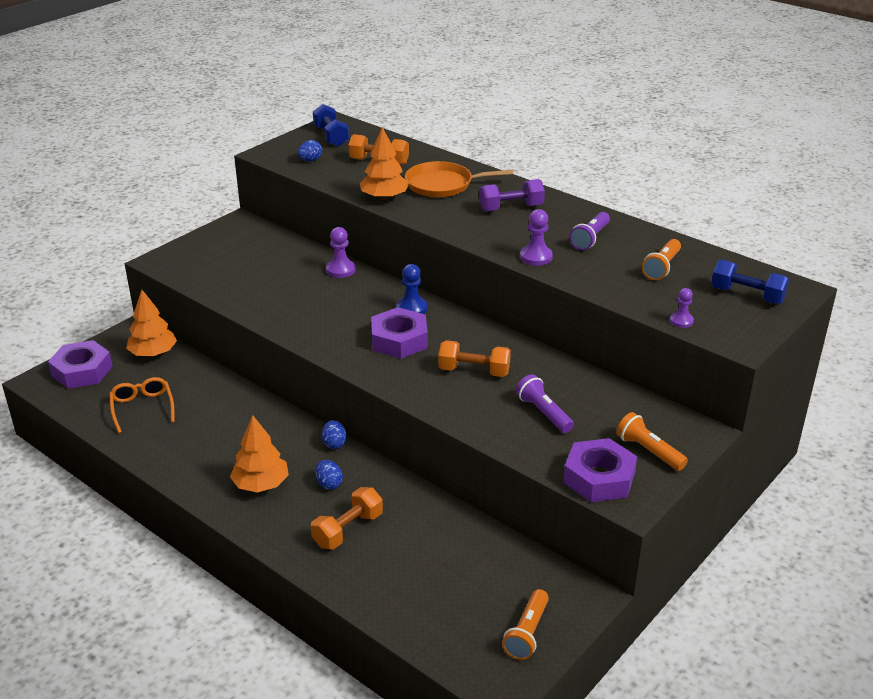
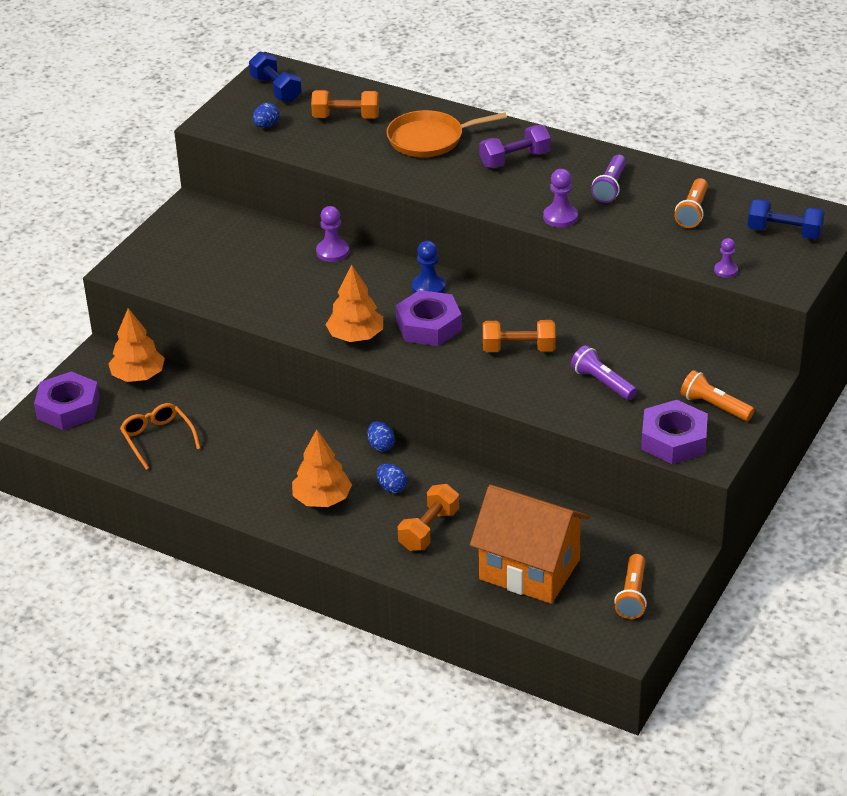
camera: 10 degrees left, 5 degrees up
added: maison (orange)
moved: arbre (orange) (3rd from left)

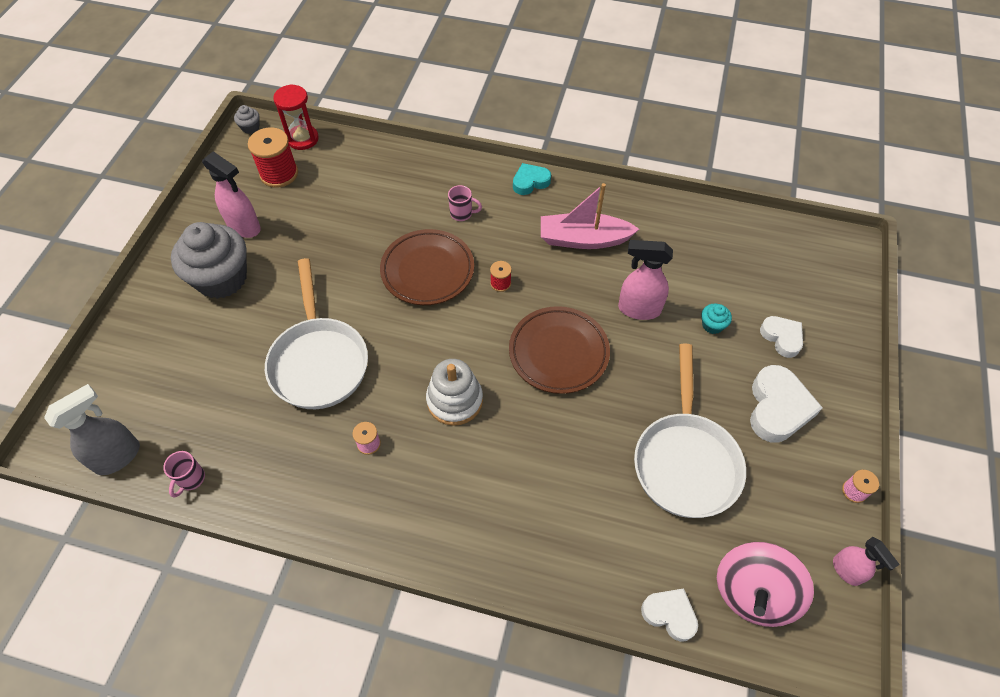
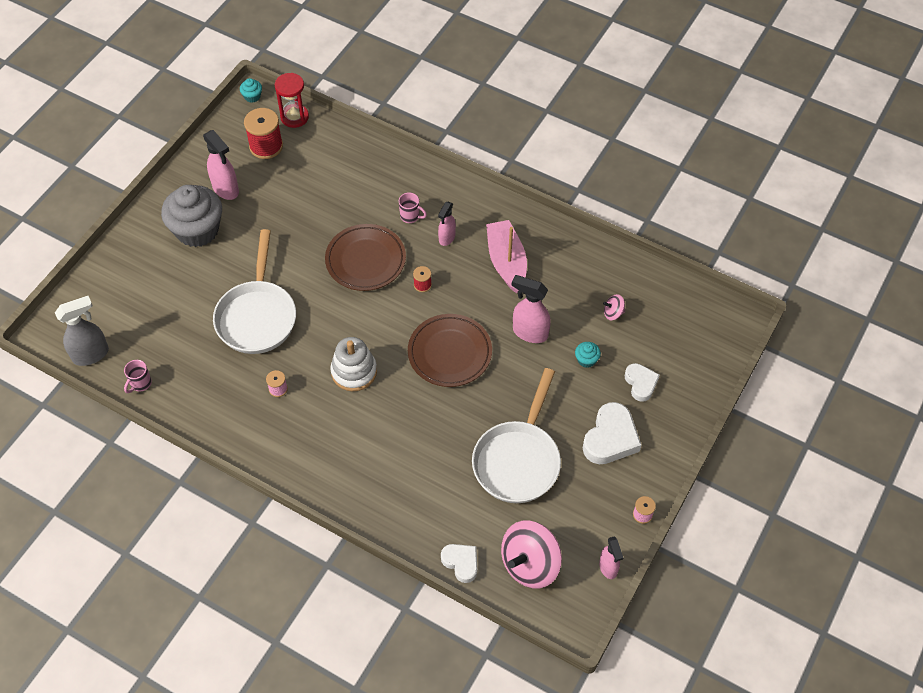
camera: 15 degrees right, 0 degrees up
removed: cœur (turquoise)
added: vaporisateur (rose) (2nd from left); toupie (rose) (2nd from left)
recoloured: muffin (gris) (2nd from left) to muffin (turquoise) (1st from left)
turned: bateau (rose) 60 degrees clockwise

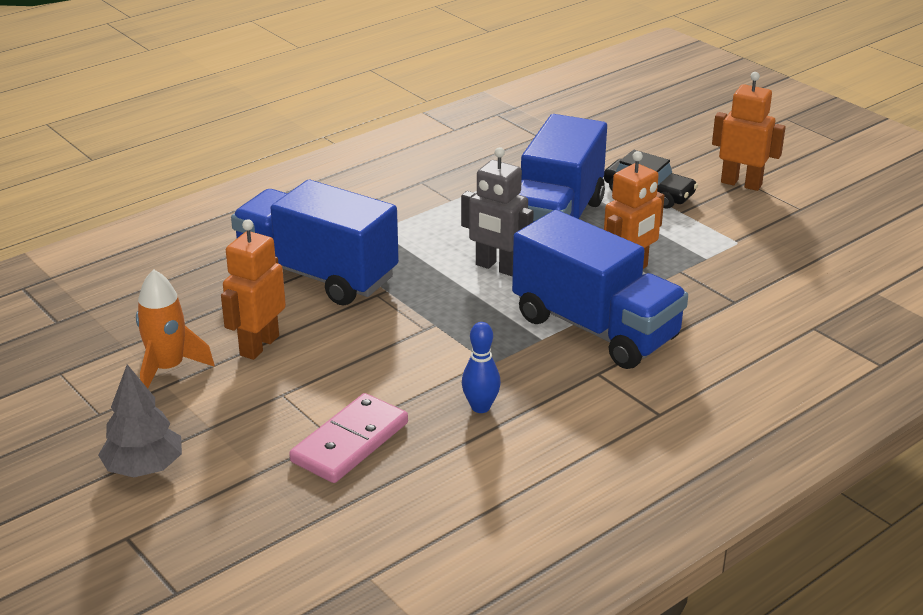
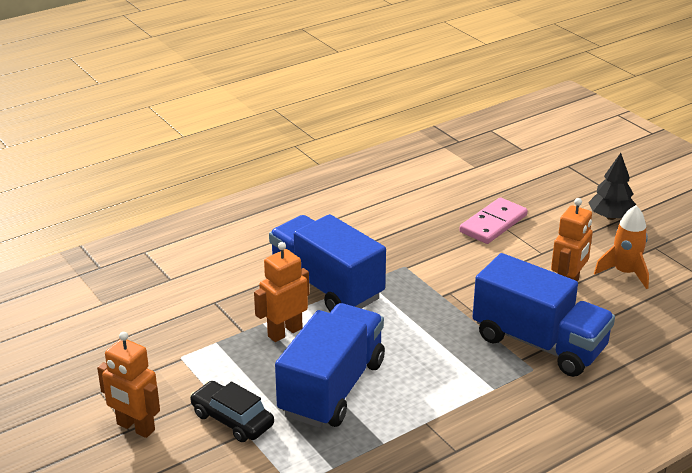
camera: 175 degrees left, 0 degrees up
removed: robot (gris); quille (bleu)
recoloured: arbre (gris) to arbre (noir)

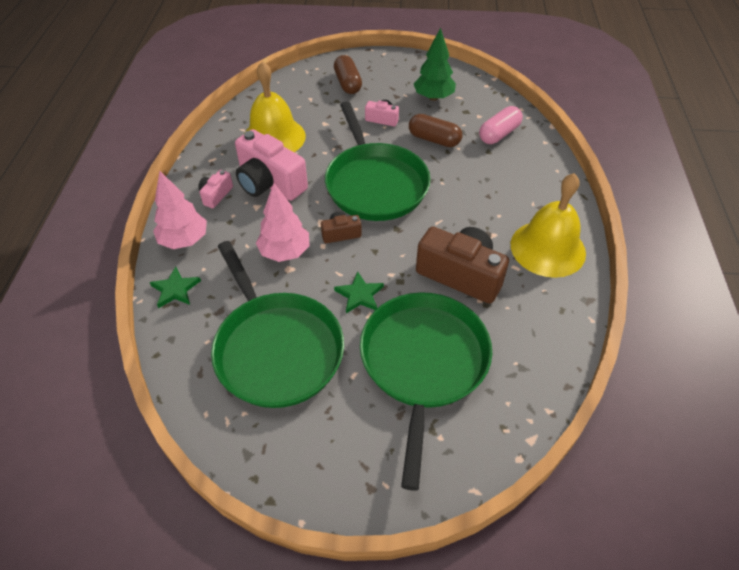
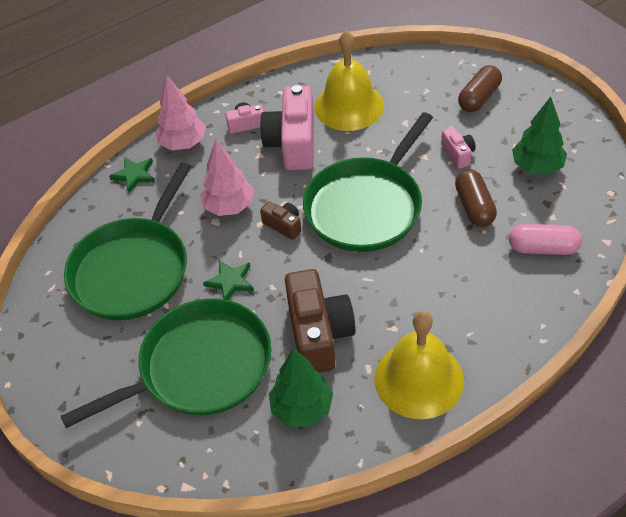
camera: 55 degrees right, 0 degrees up
added: arbre (vert) (1st from left)

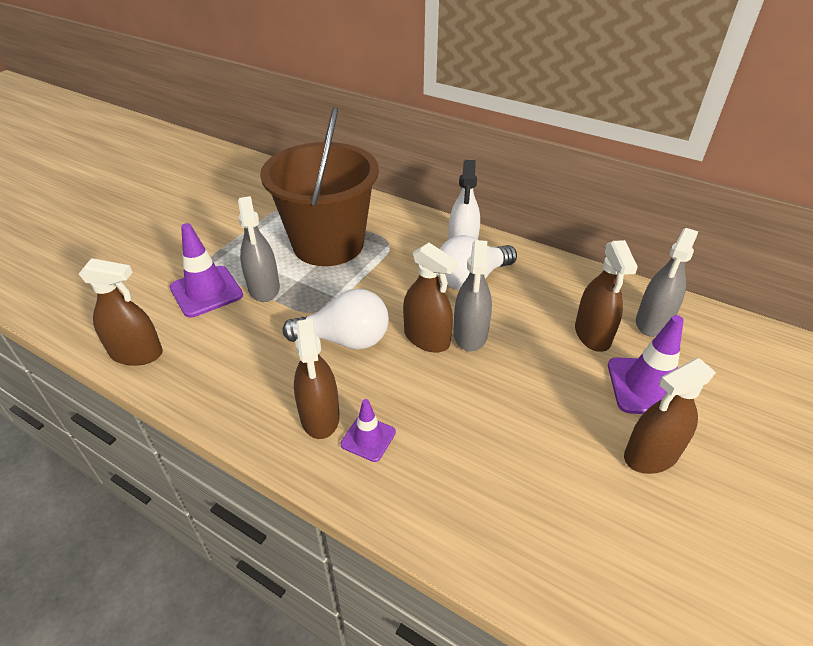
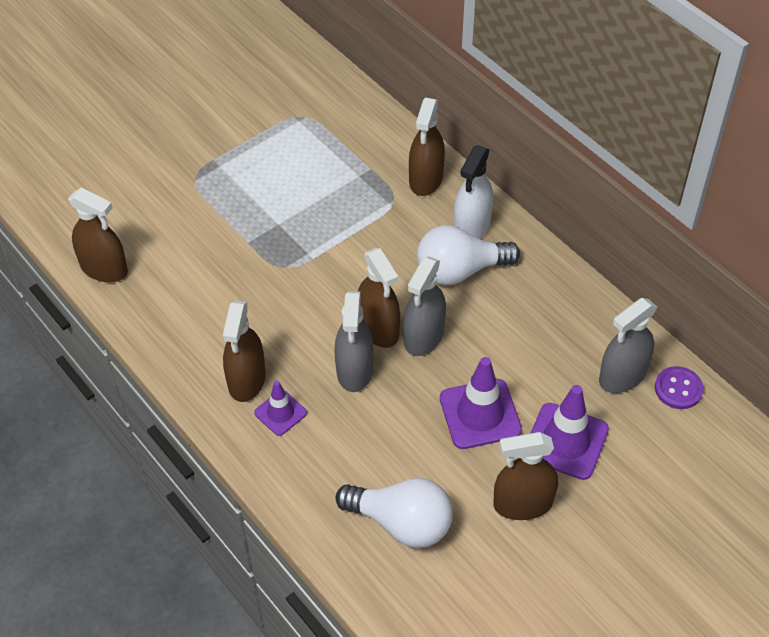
camera: 20 degrees right, 10 degrees up
removed: seau (marron)
added: bouton (violet)
moved: cône de chantier (violet) (1st from left in the first image) to cône de chantier (violet) (2nd from left); vaporisateur (gris) (1st from left); ampoule (blanc) (1st from left); vaporisateur (marron) (4th from left)

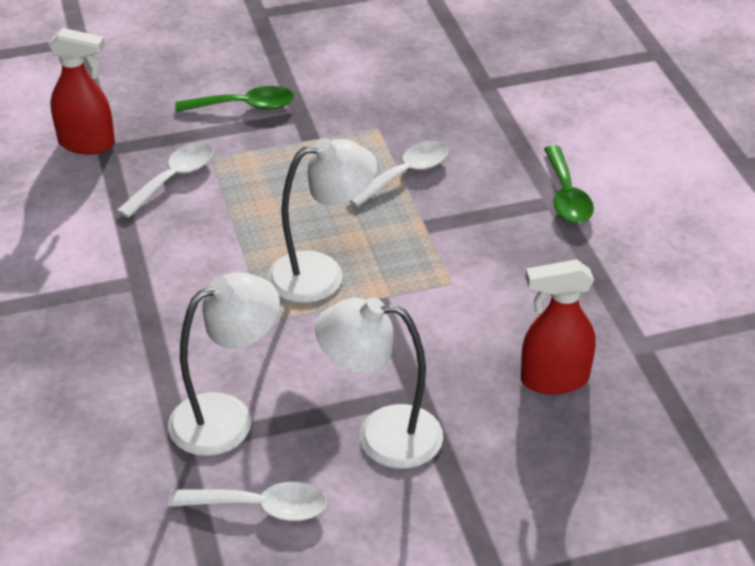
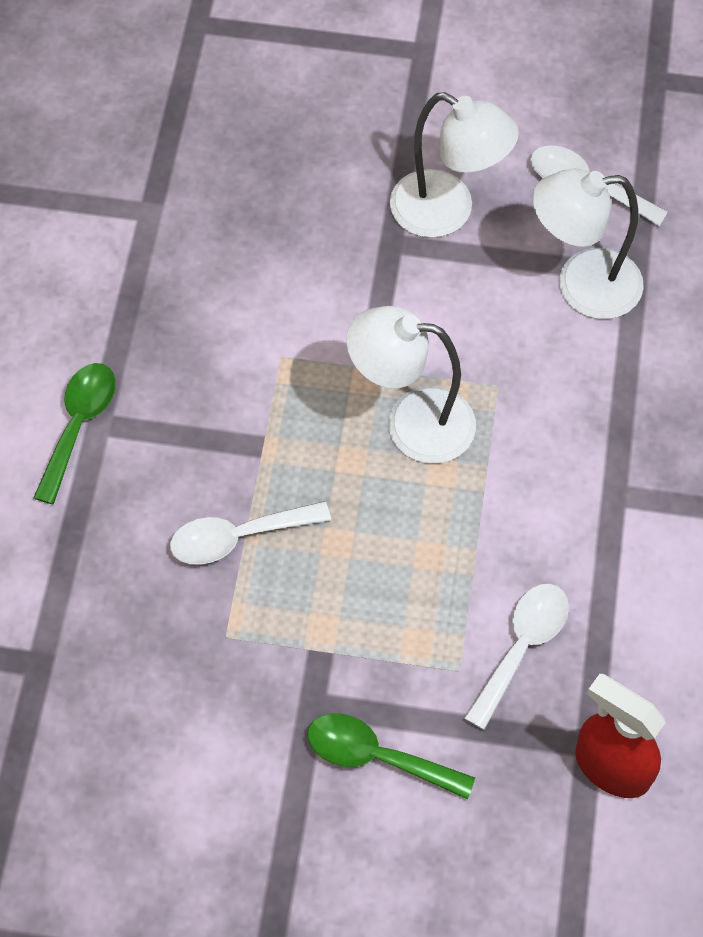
camera: 155 degrees left, 20 degrees up
removed: vaporisateur (rouge) (2nd from left)
turned: cuillère (blanc) (1st from left in the first image) 150 degrees clockwise

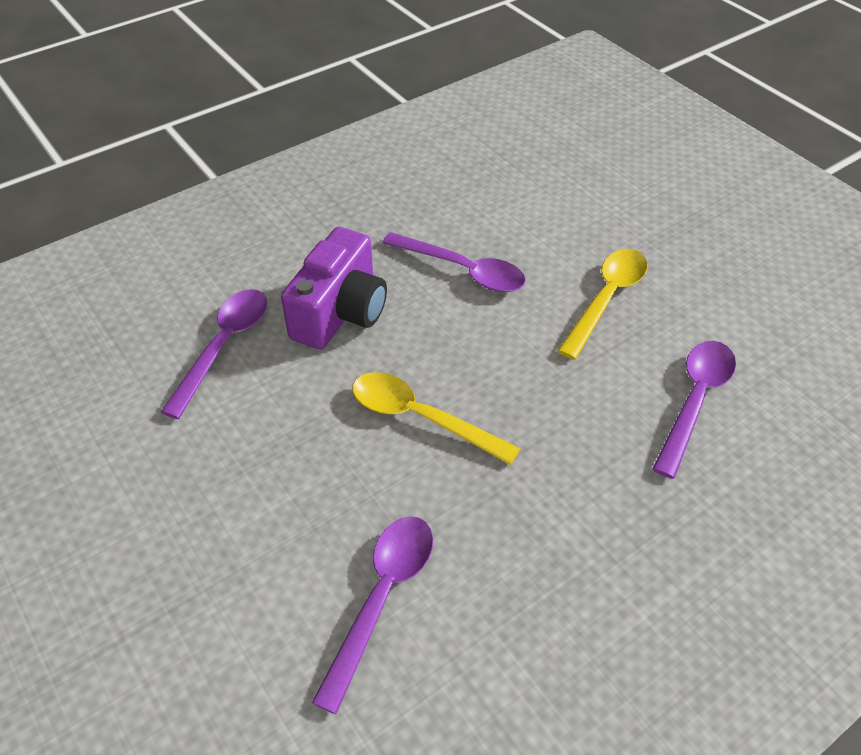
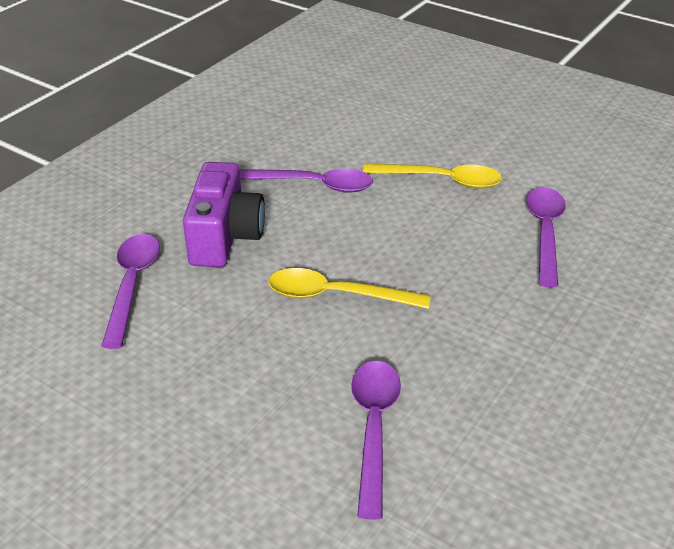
camera: 20 degrees left, 10 degrees down
turned: cuillère (jaune) (2nd from left) 90 degrees clockwise

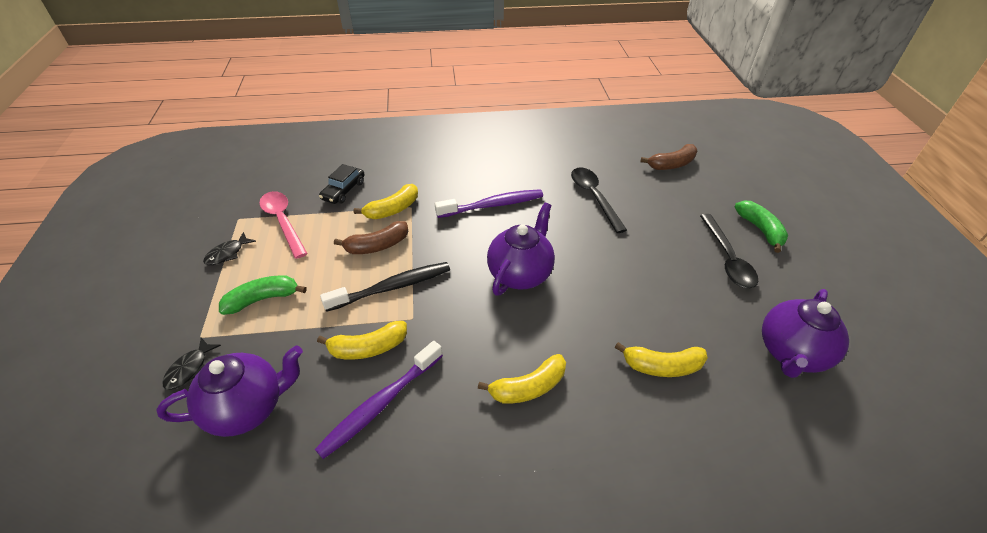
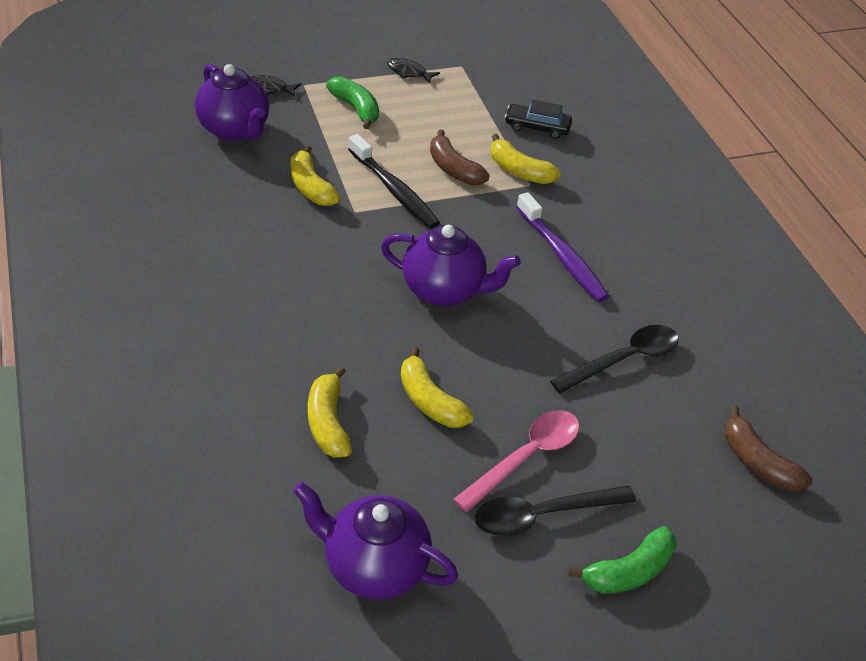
camera: 75 degrees right, 0 degrees up
removed: brosse à dents (violet) (1st from left)
moved: cuillère (rose); banane (jaune) (3rd from left)

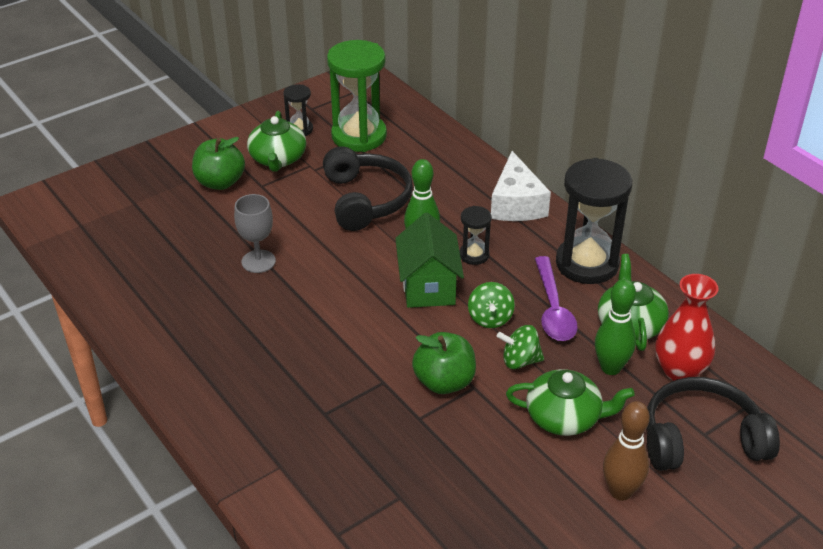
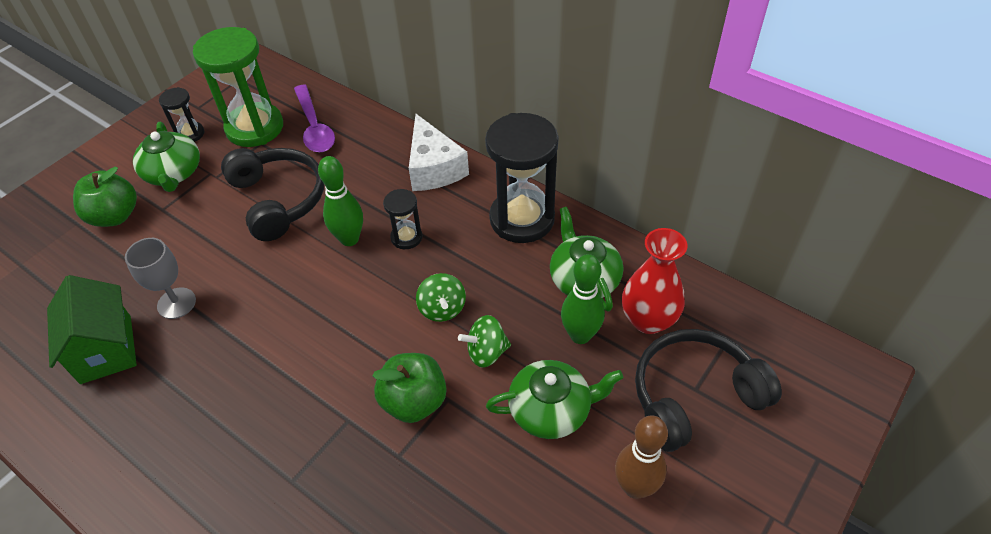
camera: 15 degrees left, 10 degrees up
moved: maison (vert); cuillère (violet)

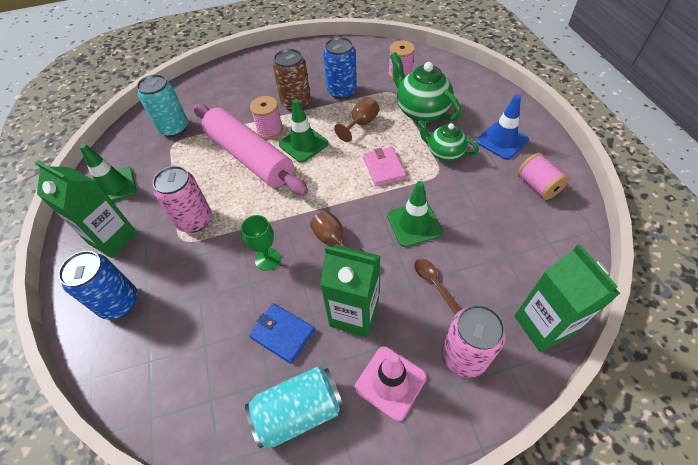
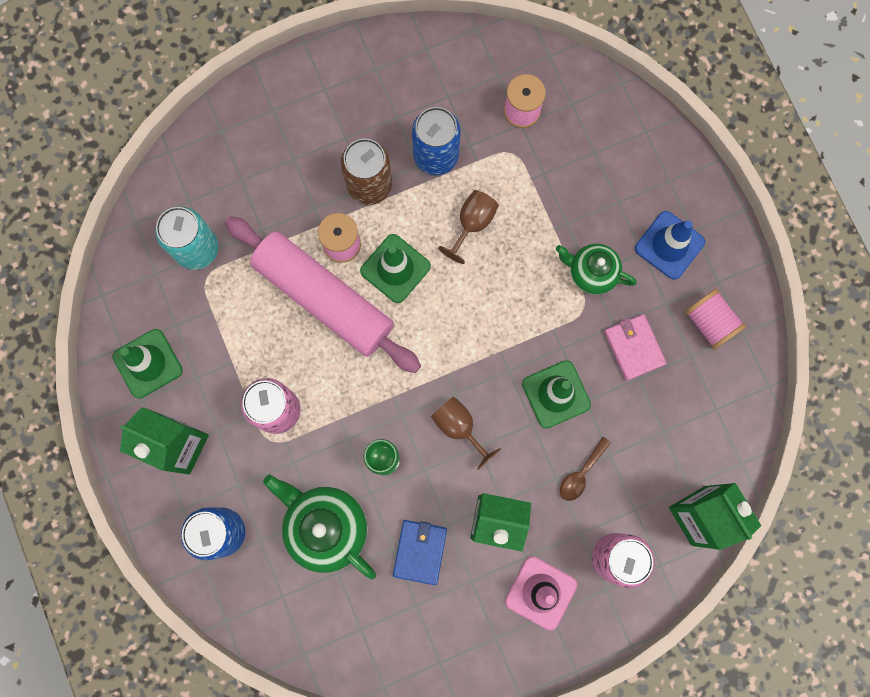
camera: 10 degrees left, 25 degrees up
removed: canette (turquoise) (2nd from left)
moved: portefeuille (rose); théière (vert) (1st from left)
turned: portefeuille (bleu) 75 degrees clockwise; cuillère (marron) 105 degrees counterclockwise

